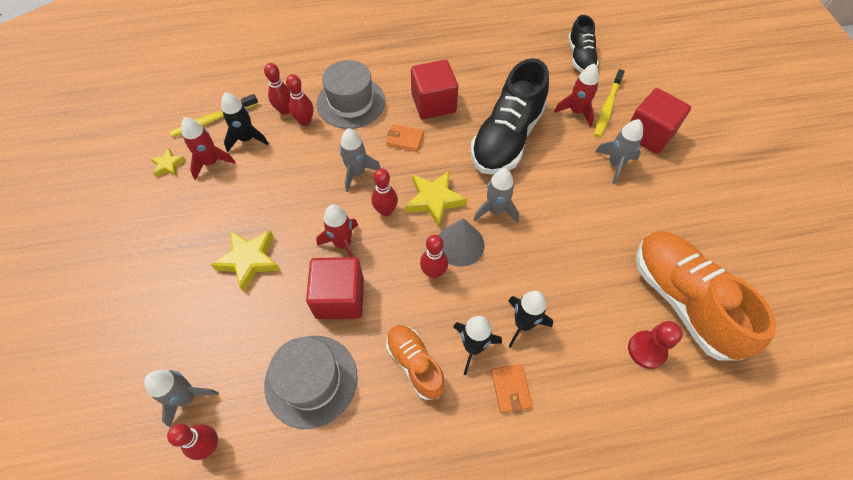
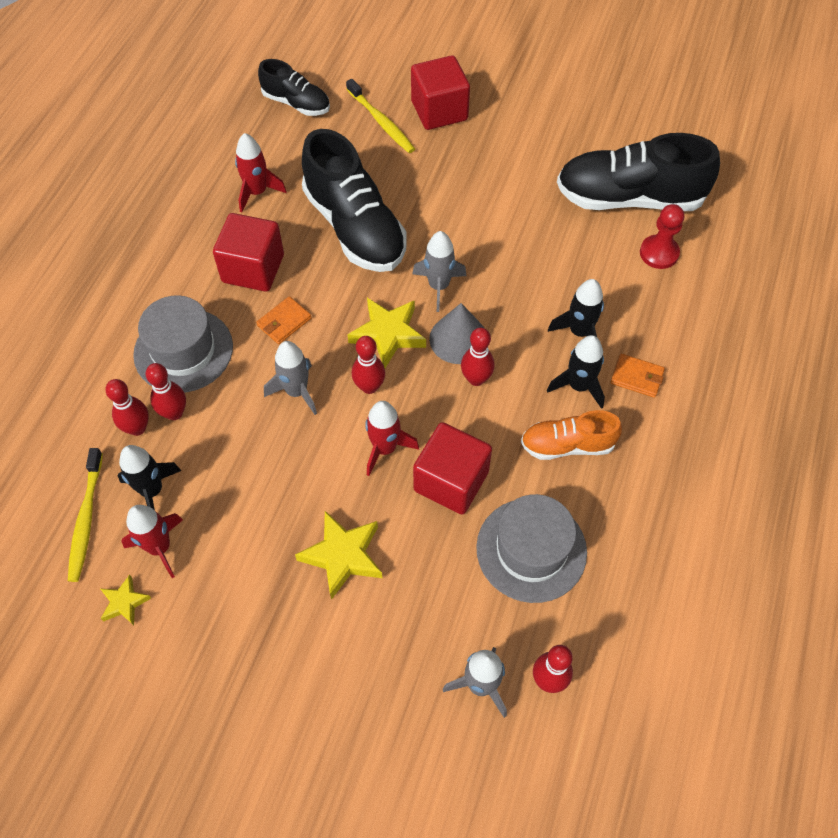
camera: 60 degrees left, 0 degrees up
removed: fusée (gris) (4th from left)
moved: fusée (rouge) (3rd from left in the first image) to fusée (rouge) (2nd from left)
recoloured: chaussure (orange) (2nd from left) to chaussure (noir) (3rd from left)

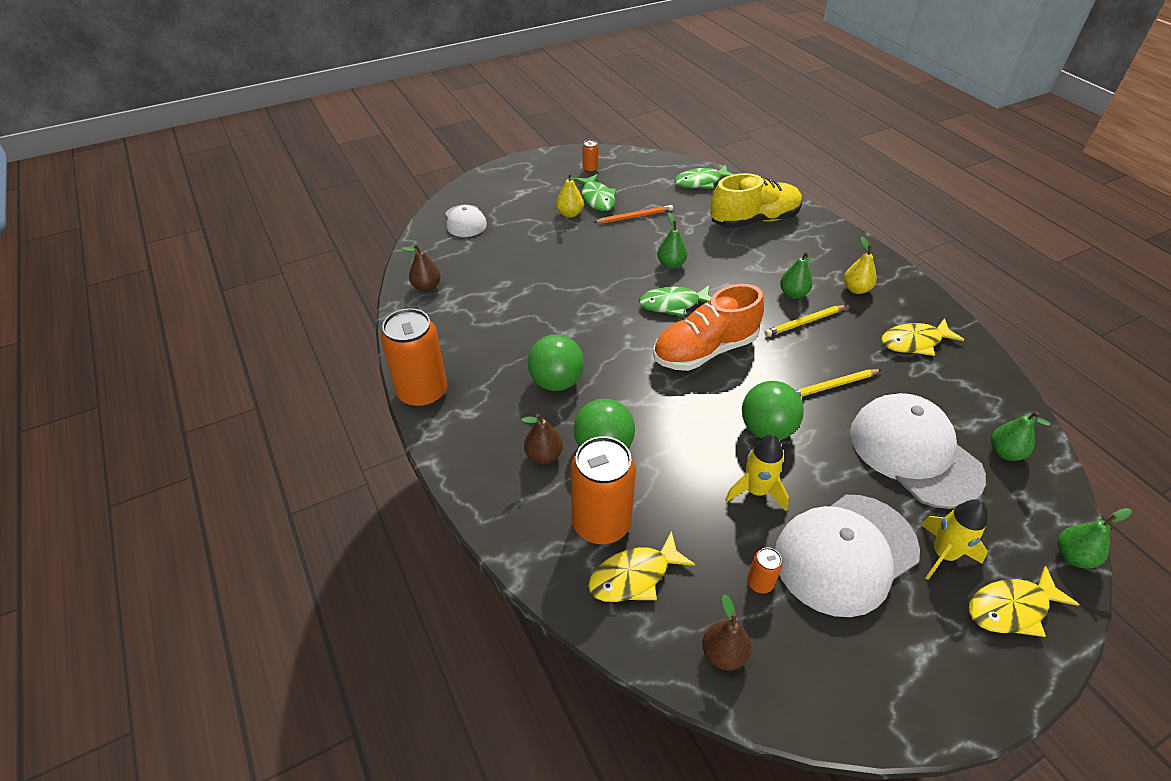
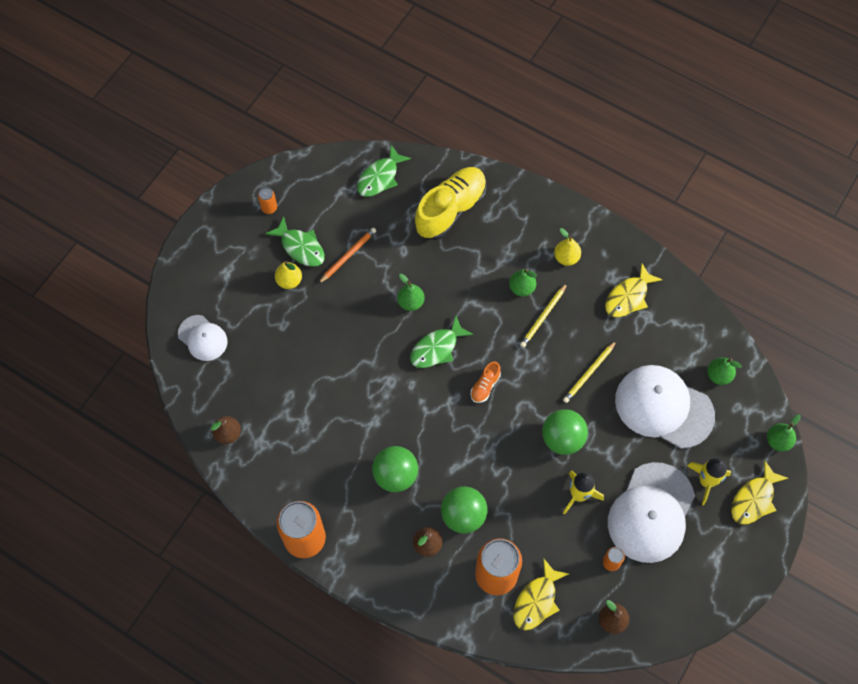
camera: 30 degrees left, 20 degrees up
resized: chaussure (orange) x0.44

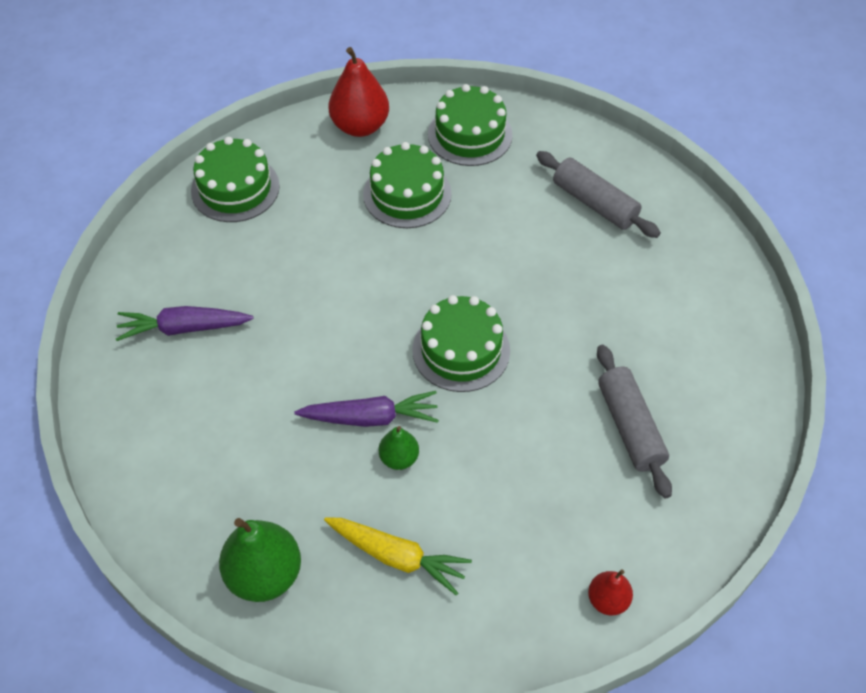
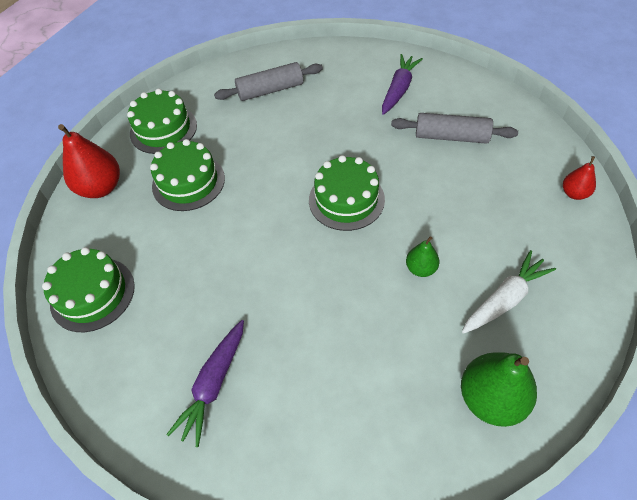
camera: 60 degrees left, 0 degrees up
moved: carotte (violet) (2nd from left)
recoloured: carotte (jaune) to carotte (blanc)

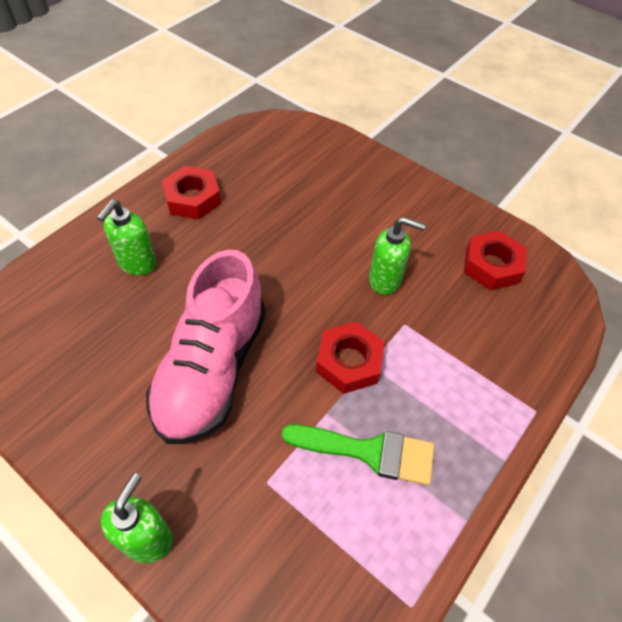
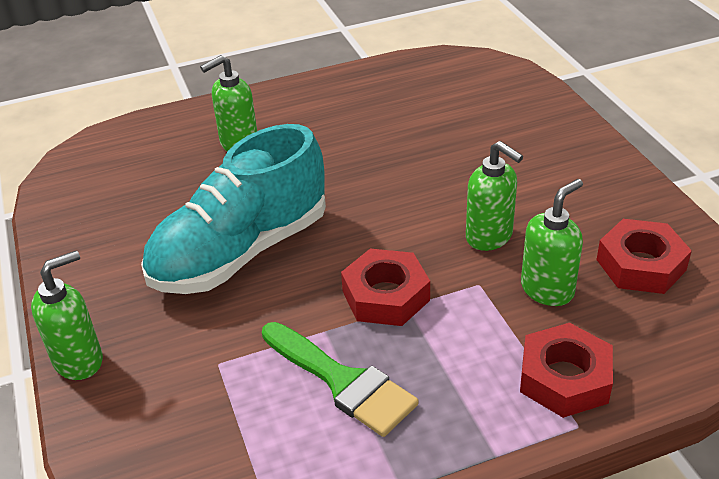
camera: 35 degrees right, 15 degrees down
added: distributeur de savon (vert) (4th from left)
moved: écrou (rouge) (1st from left in the first image) to écrou (rouge) (2nd from left)
recoloured: chaussure (rose) to chaussure (turquoise)

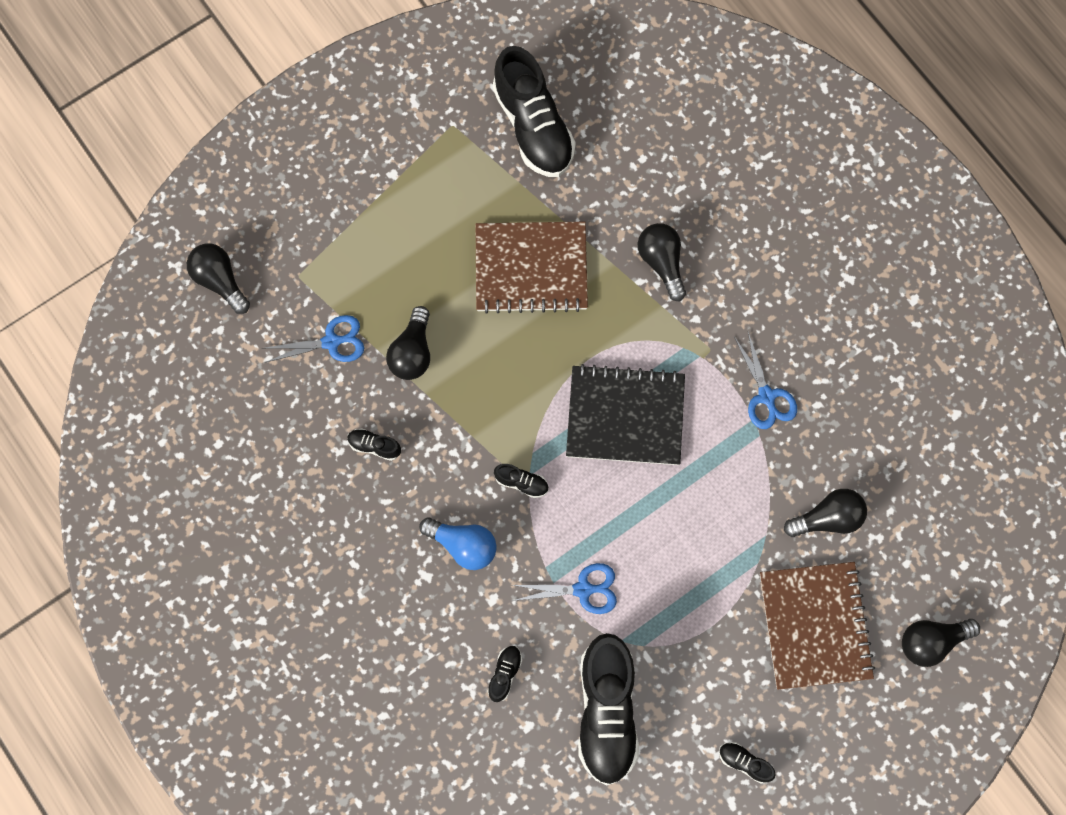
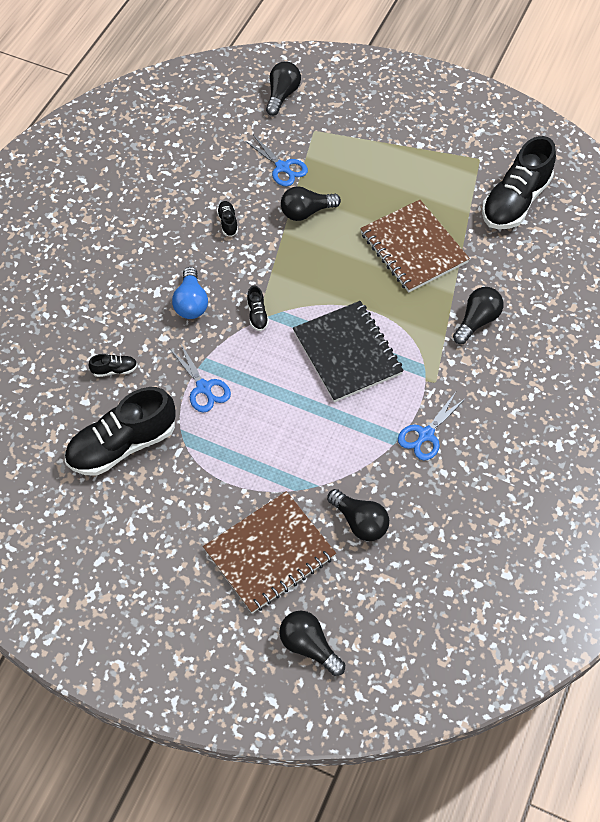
camera: 60 degrees right, 15 degrees down
removed: chaussure (noir) (6th from left)

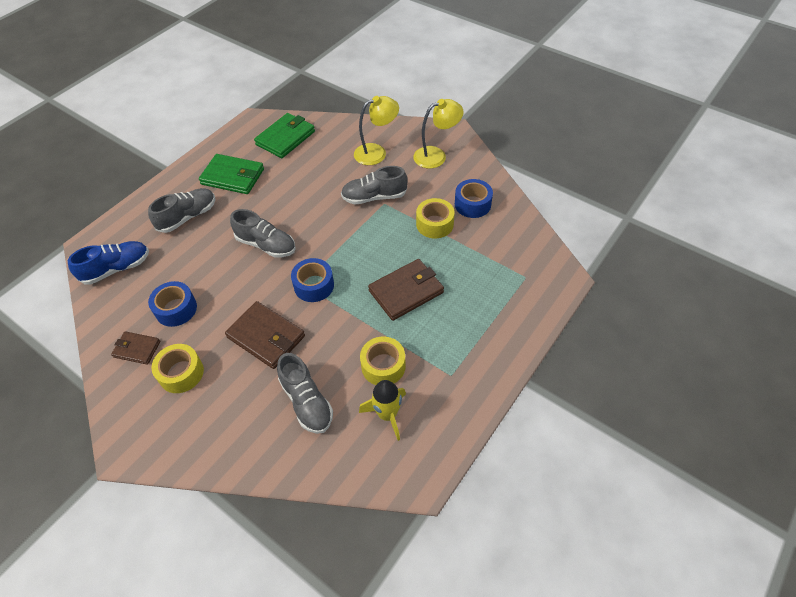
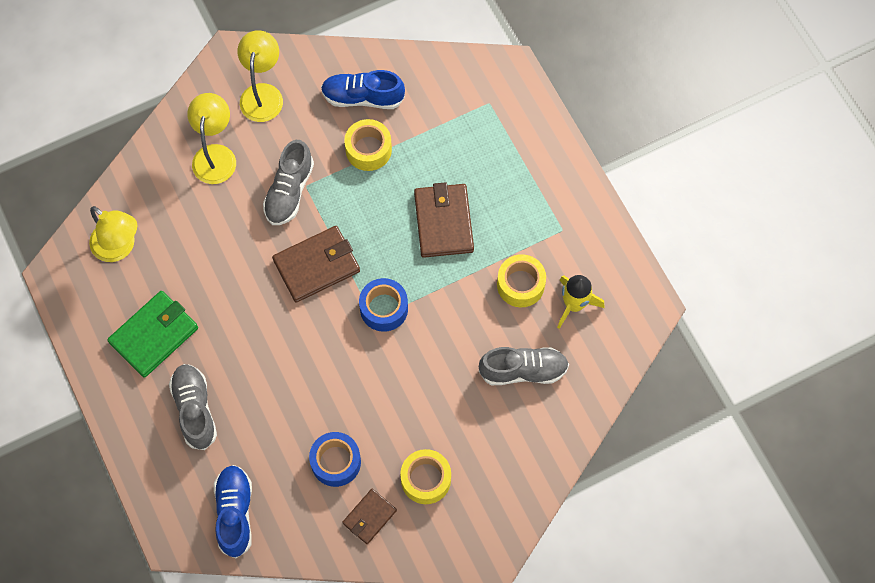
camera: 65 degrees left, 15 degrees up
removed: chaussure (gris) (2nd from left)
moved: portefeuille (marron) (2nd from left in the first image) to portefeuille (marron) (1st from left)
replaced: portefeuille (vert) (2nd from left) to lampe (jaune) (1st from left); ruban adhésif (bleu) (3rd from left) to chaussure (bleu) (2nd from left)

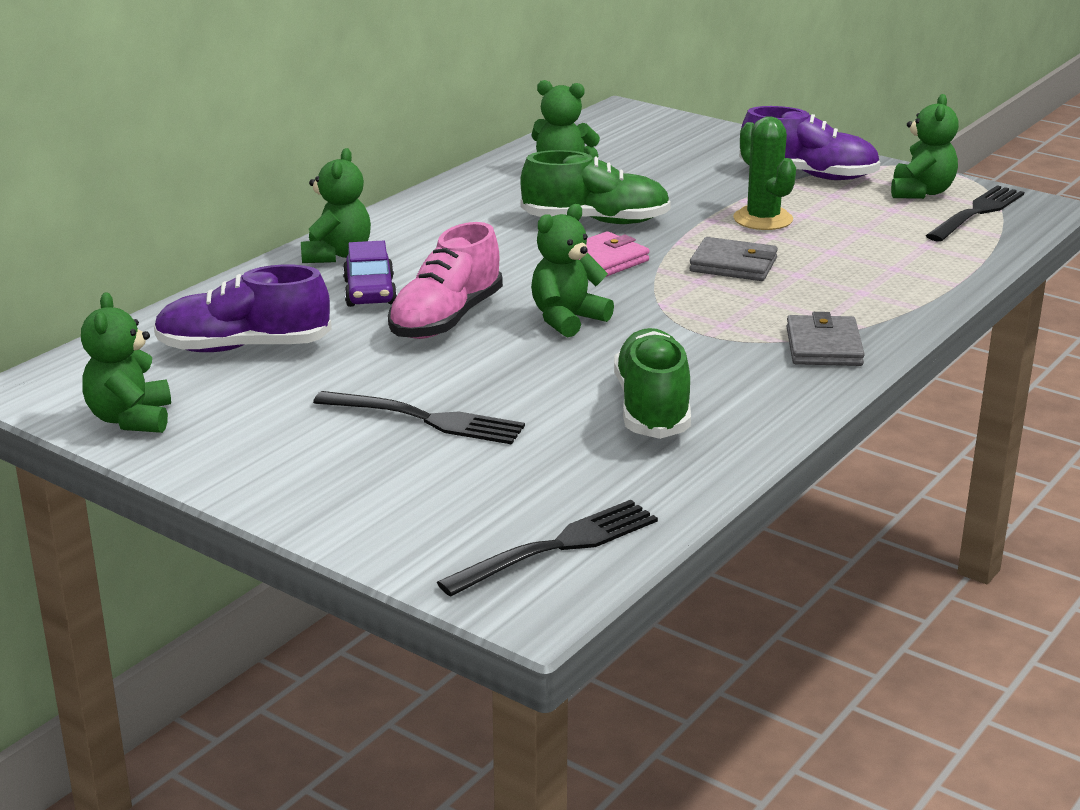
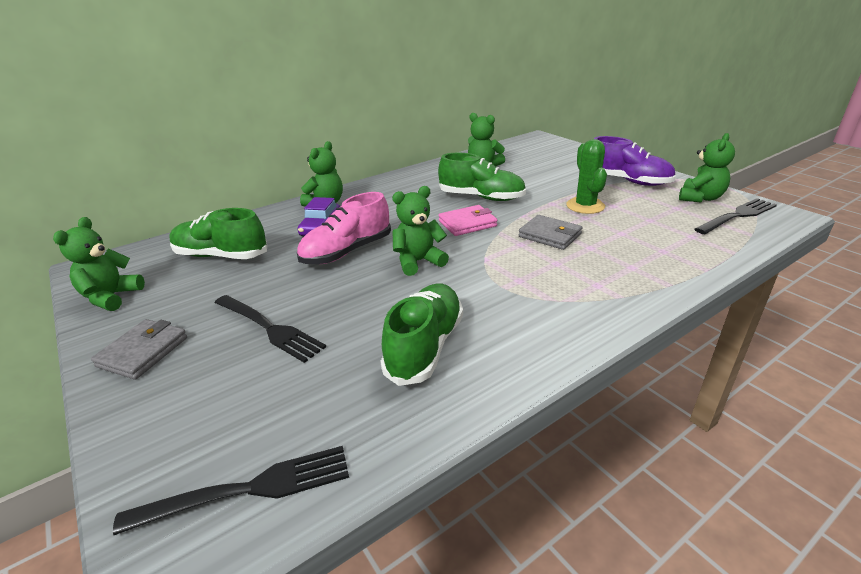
camera: 20 degrees right, 5 degrees up
moved: portefeuille (gris) (2nd from left in the first image) to portefeuille (gris) (1st from left)
recoloured: chaussure (violet) (1st from left) to chaussure (vert) (1st from left)

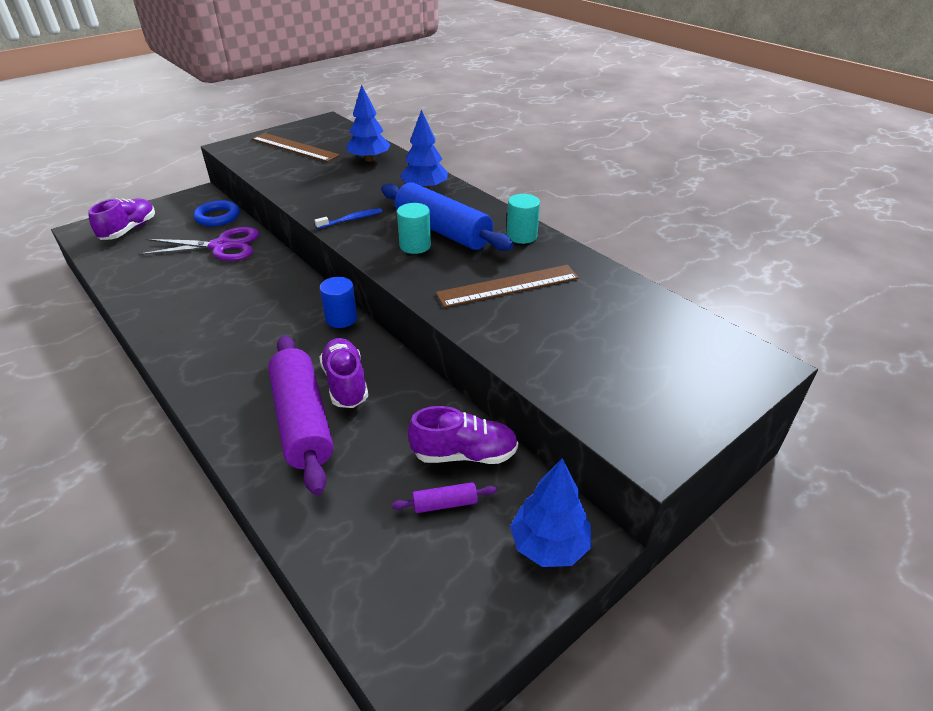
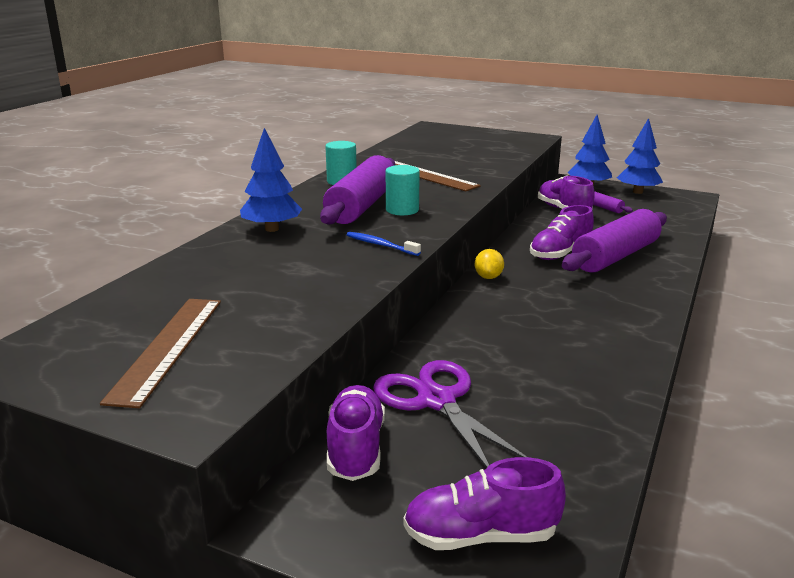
camera: 115 degrees left, 15 degrees down
moved: arbre (bleu) (1st from left in the first image) to arbre (bleu) (3rd from left)
replaced: anneau (bleu) to chaussure (violet) (1st from left); cylindre (bleu) to citron (jaune)
recoloured: rouleau à pâtisserie (bleu) to rouleau à pâtisserie (violet) (1st from left)

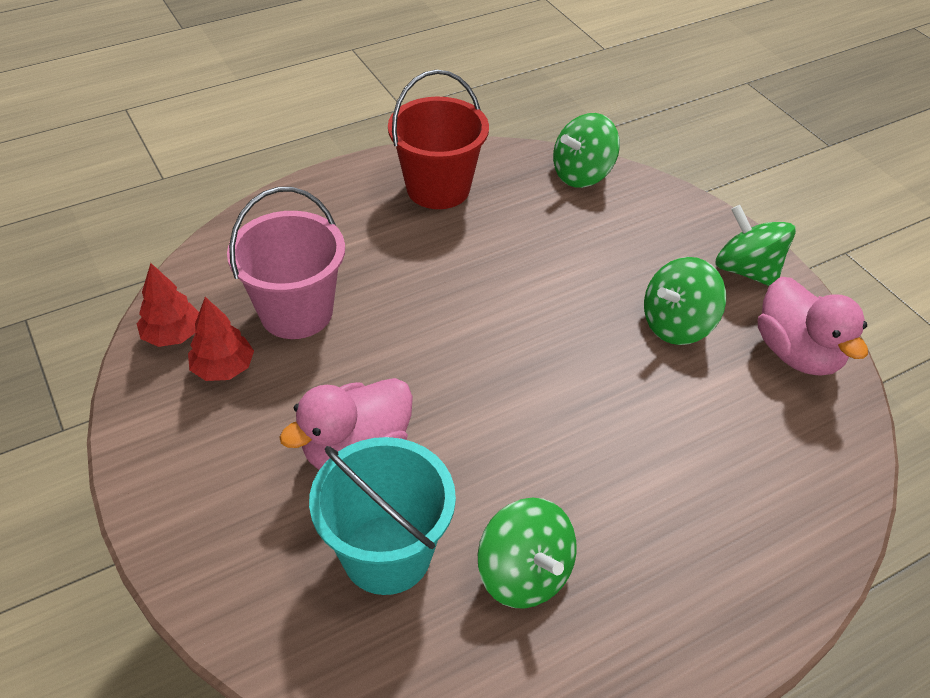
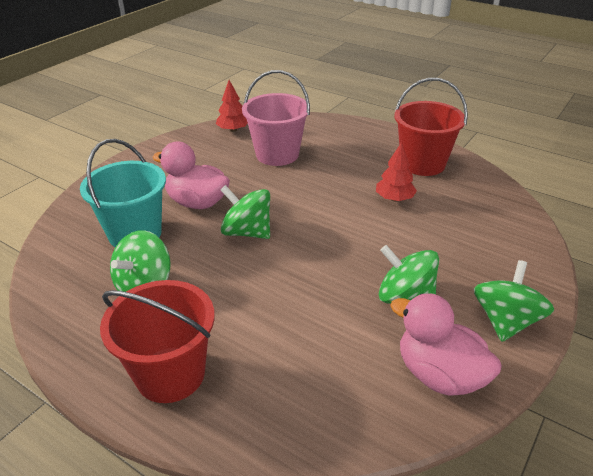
camera: 65 degrees right, 10 degrees down
added: seau (rouge) (1st from left)
moved: arbre (rouge) (2nd from left); toupie (vert) (2nd from left)
turned: canard (rose) (2nd from left) 90 degrees clockwise

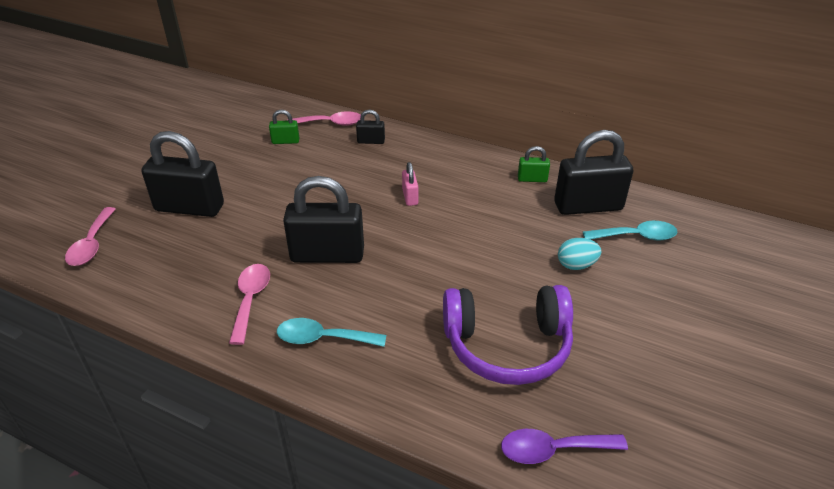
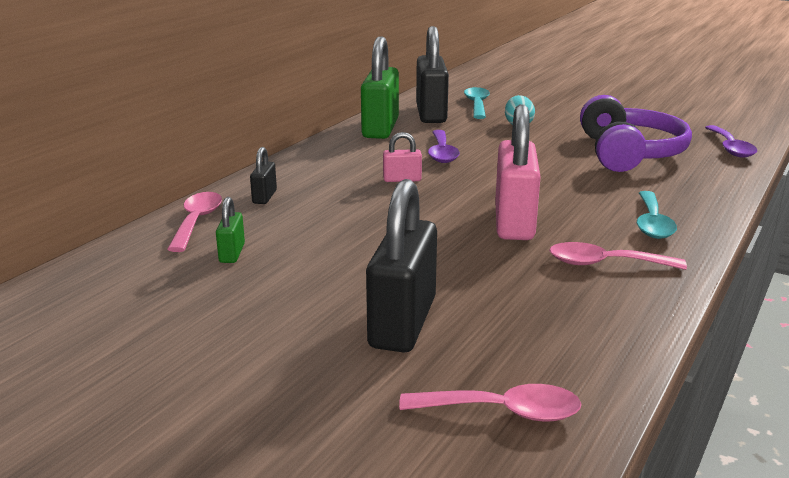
camera: 85 degrees left, 15 degrees down
added: cuillère (violet) (1st from left)
recoloured: cadenas (noir) (2nd from left) to cadenas (rose) (2nd from left)
resized: cadenas (vert) (2nd from left) x2.16

